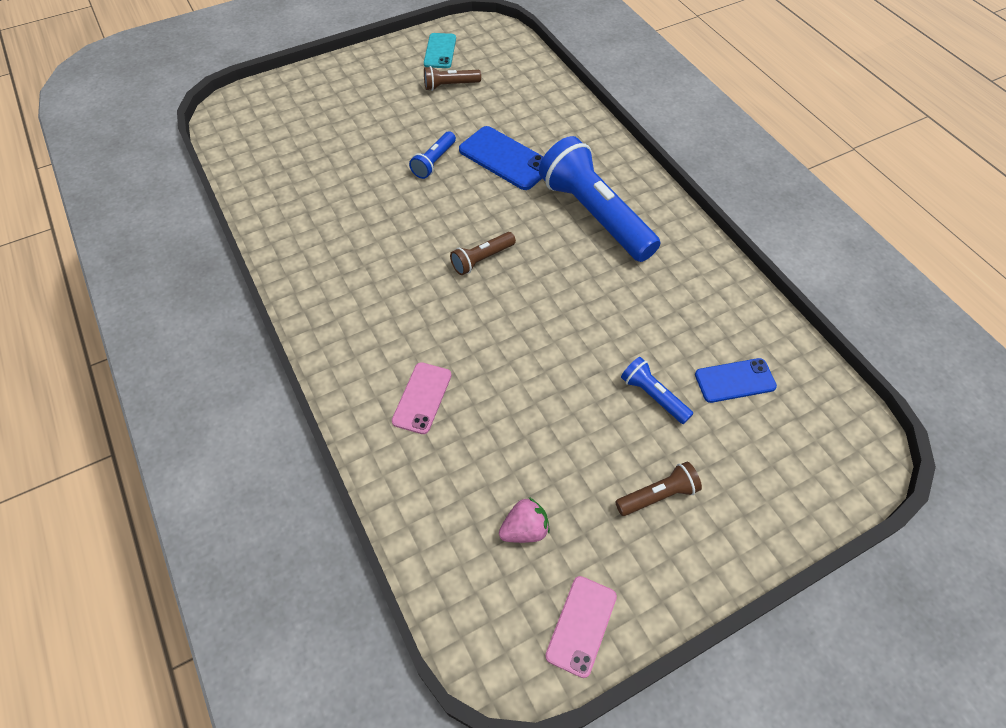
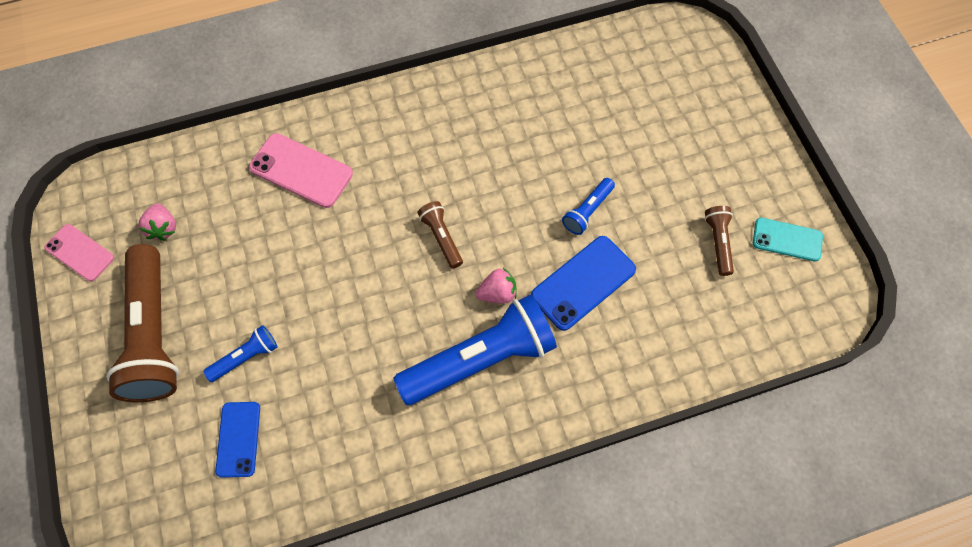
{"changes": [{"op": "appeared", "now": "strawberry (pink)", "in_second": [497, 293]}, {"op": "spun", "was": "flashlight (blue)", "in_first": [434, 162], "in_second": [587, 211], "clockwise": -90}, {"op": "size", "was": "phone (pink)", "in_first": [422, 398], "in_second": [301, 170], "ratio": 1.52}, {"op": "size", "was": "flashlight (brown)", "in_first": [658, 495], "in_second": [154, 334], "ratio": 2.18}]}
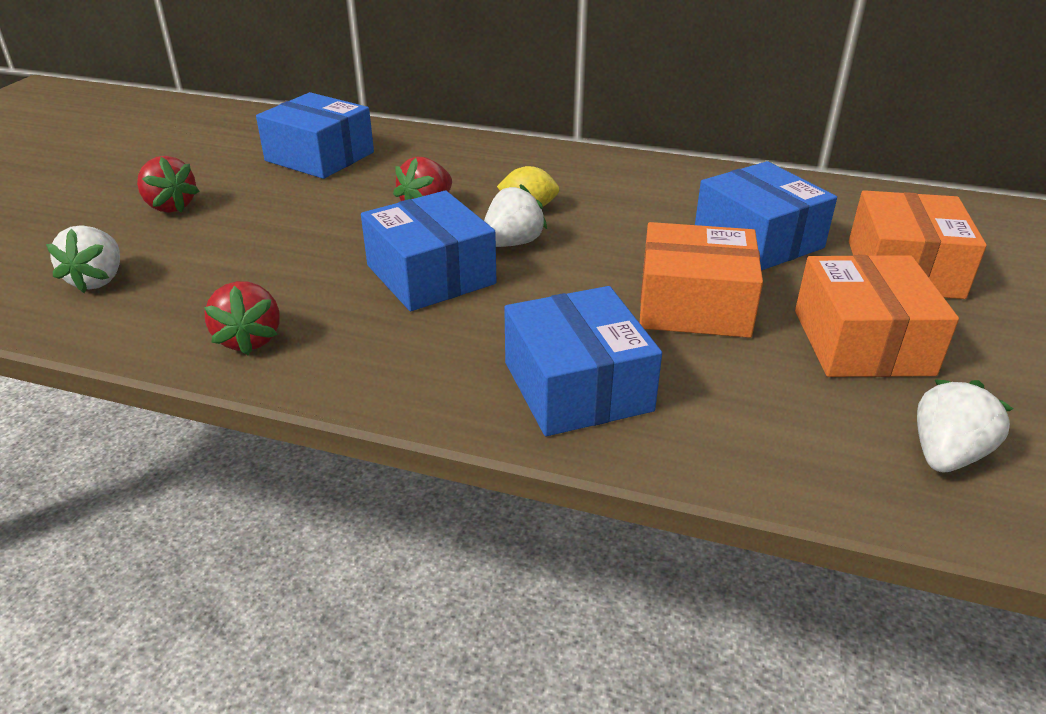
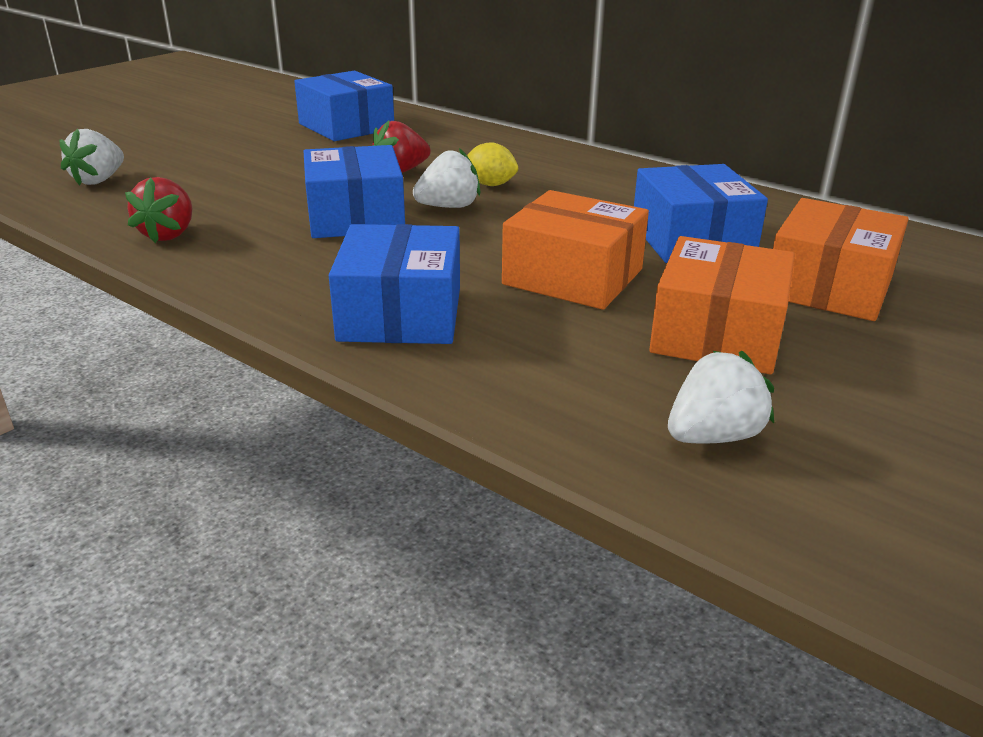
{"changes": [{"op": "missing", "was": "strawberry (red)", "in_first": [170, 206]}]}
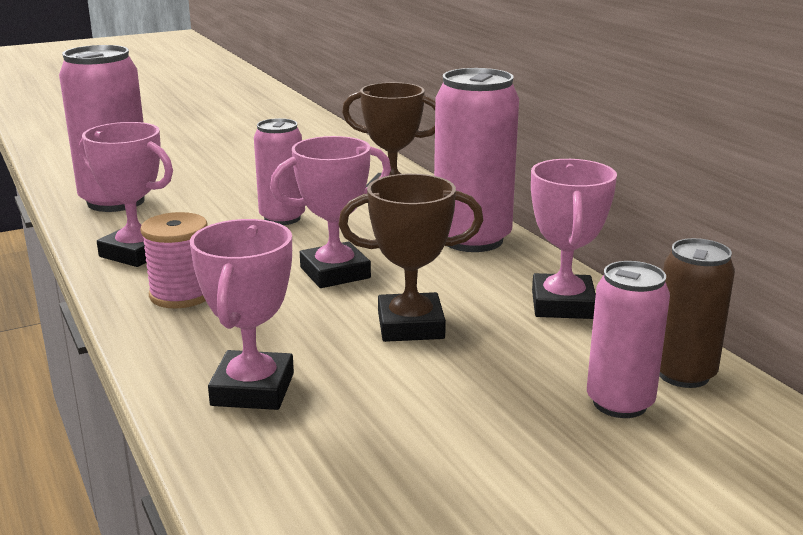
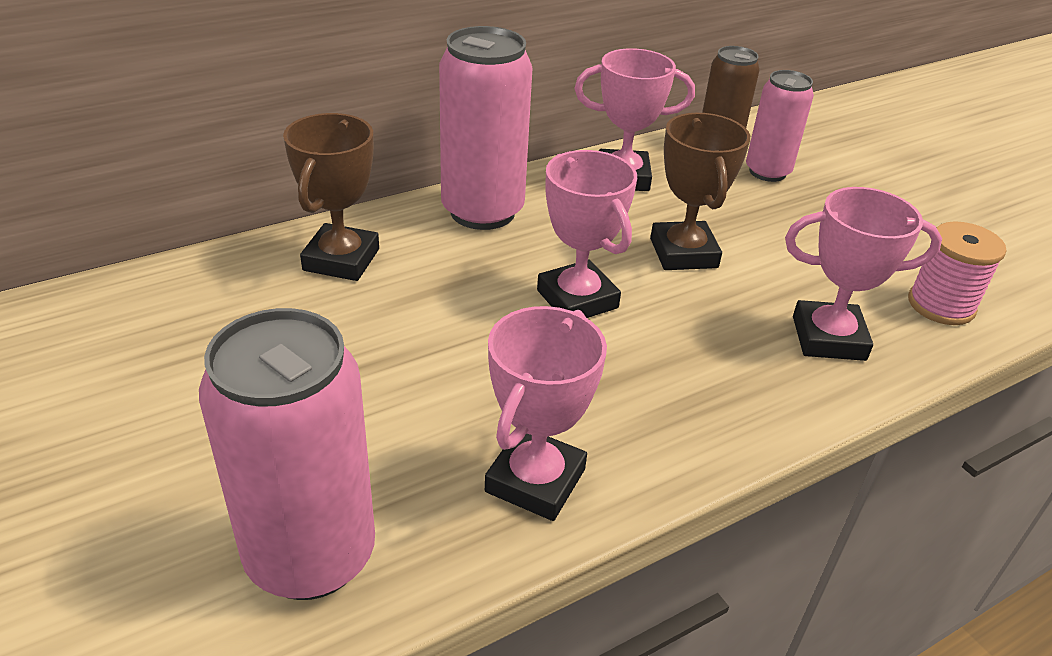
{"changes": [{"op": "missing", "was": "can (pink)", "in_first": [282, 218]}, {"op": "relocated", "was": "spool (pink)", "in_first": [181, 294], "in_second": [941, 305]}]}
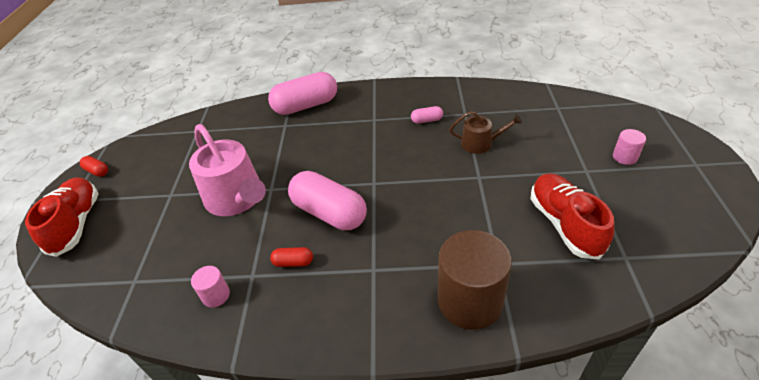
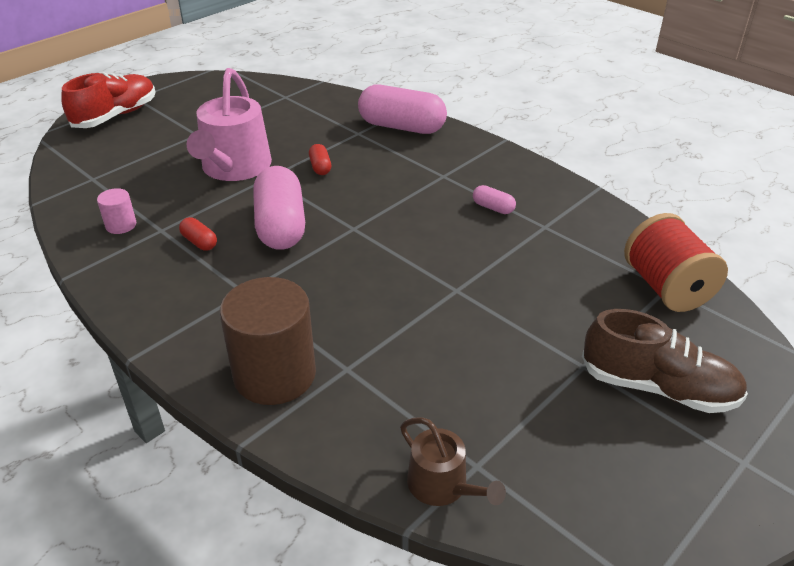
{"changes": [{"op": "missing", "was": "shoe (red)", "in_first": [564, 224]}, {"op": "appeared", "now": "spool (red)", "in_second": [666, 287]}, {"op": "relocated", "was": "capsule (red)", "in_first": [97, 171], "in_second": [320, 167]}, {"op": "relocated", "was": "watering can (brown)", "in_first": [480, 143], "in_second": [443, 486]}, {"op": "exchanged", "was": "cylinder (pink)", "now": "shoe (brown)", "in_first": [625, 157], "in_second": [658, 387]}]}
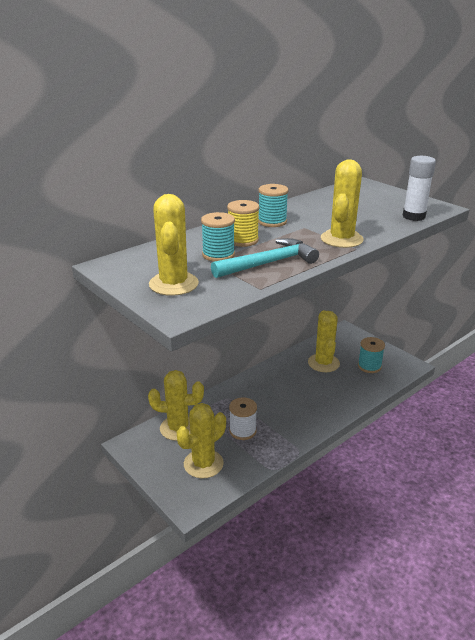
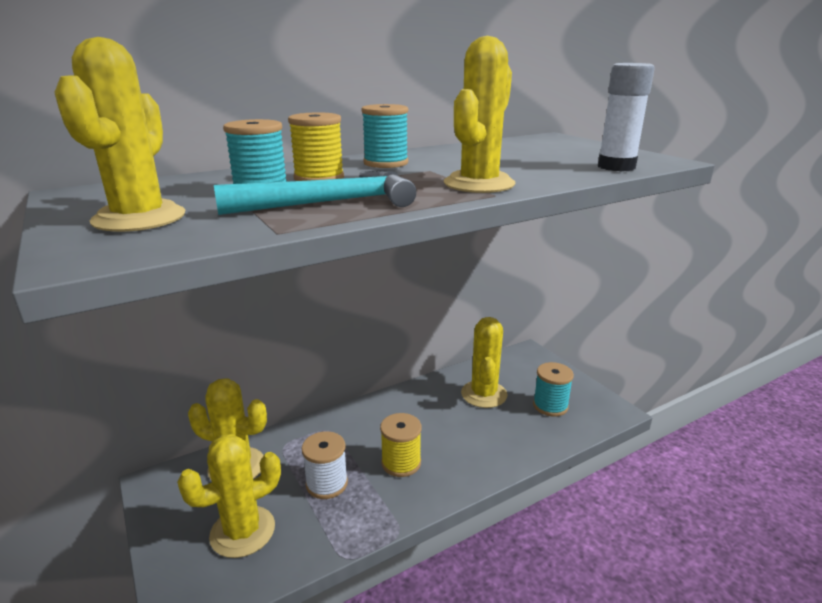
{"changes": [{"op": "appeared", "now": "spool (yellow)", "in_second": [401, 463]}]}
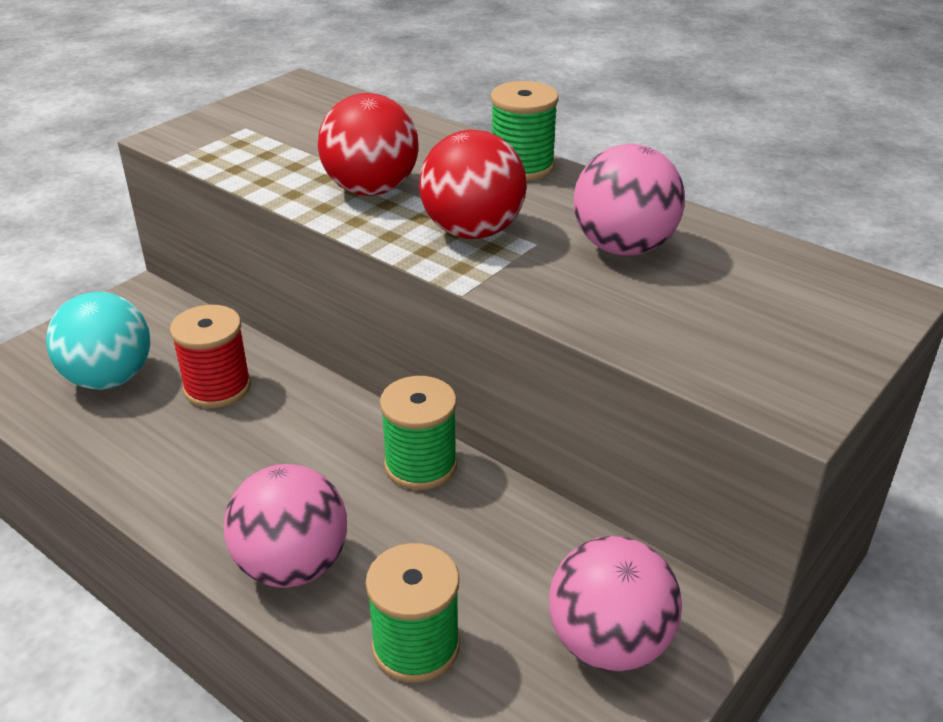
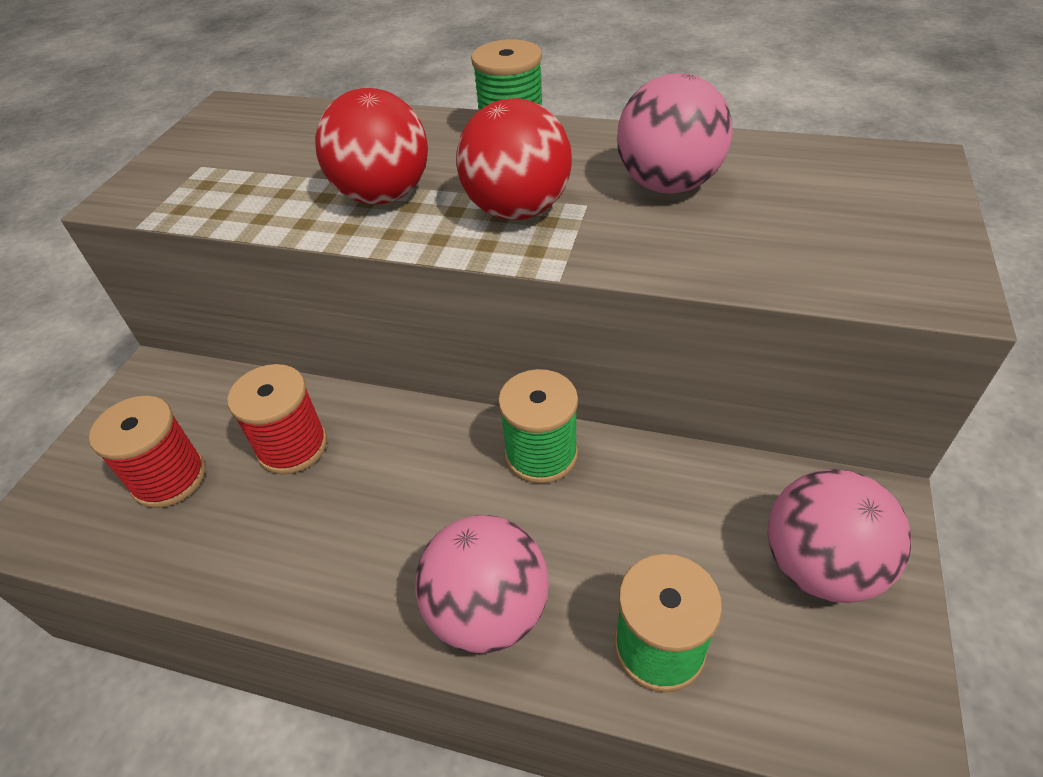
{"changes": [{"op": "exchanged", "was": "ball (turquoise)", "now": "spool (red)", "in_first": [109, 379], "in_second": [169, 478]}]}
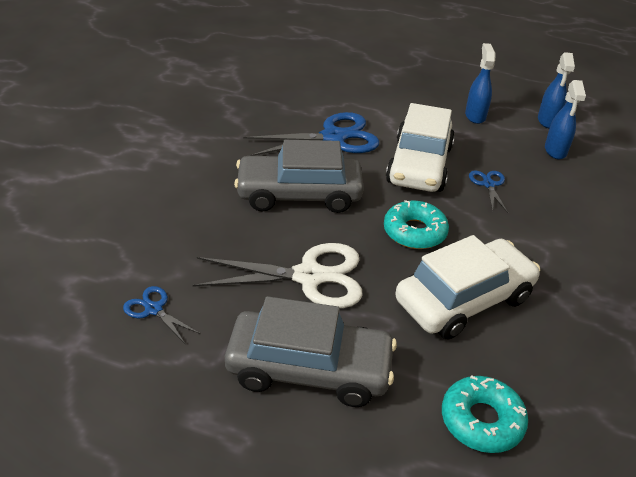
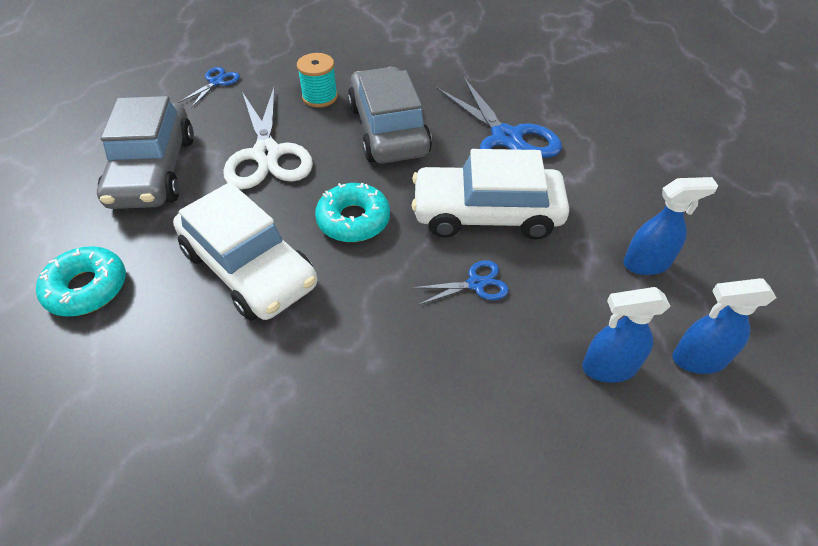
{"changes": [{"op": "appeared", "now": "spool (turquoise)", "in_second": [320, 97]}]}
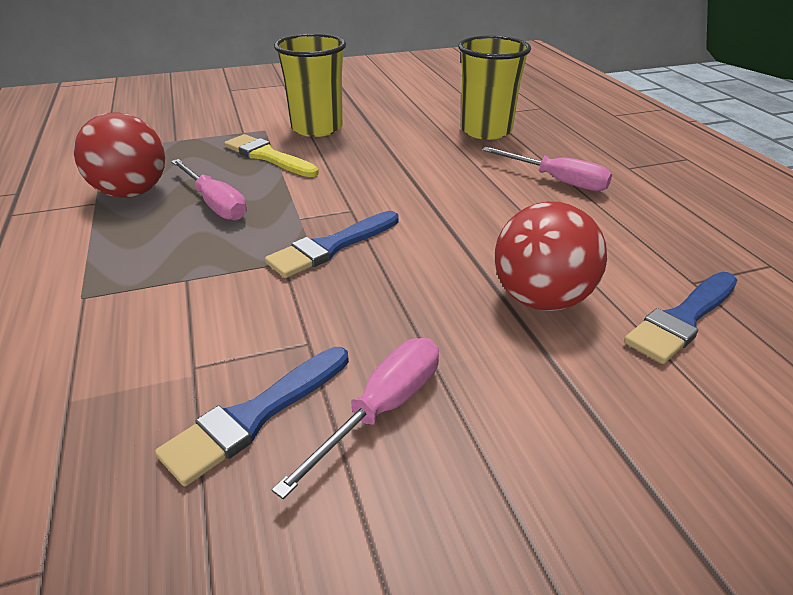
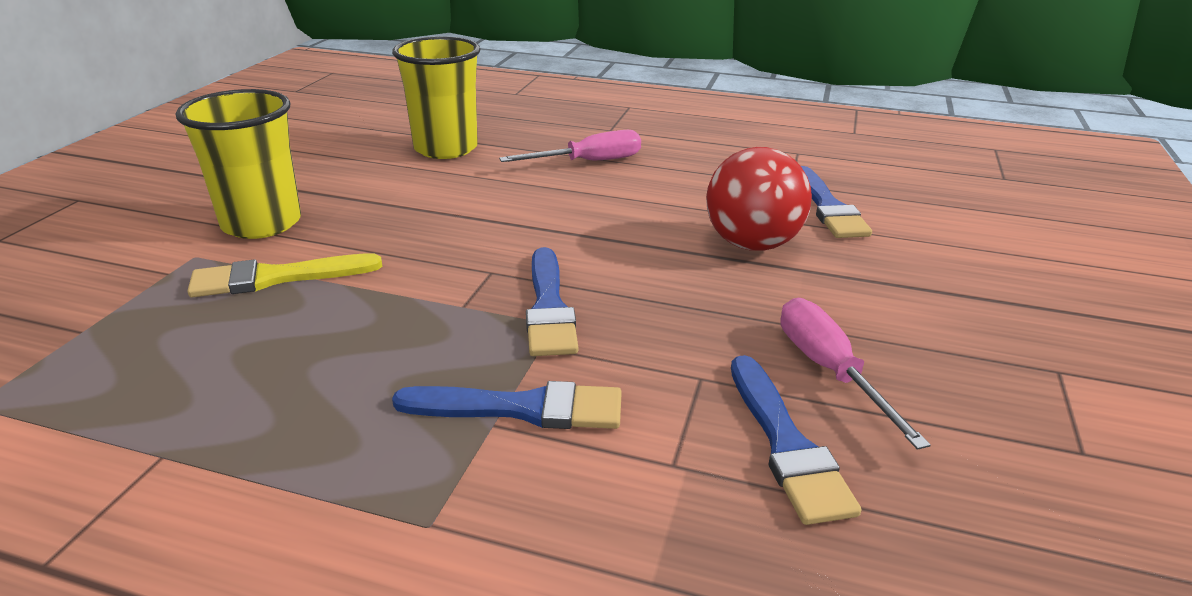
{"changes": [{"op": "missing", "was": "ball (red)", "in_first": [132, 193]}, {"op": "missing", "was": "screwdriver (pink)", "in_first": [215, 204]}, {"op": "appeared", "now": "brush (blue)", "in_second": [522, 408]}]}
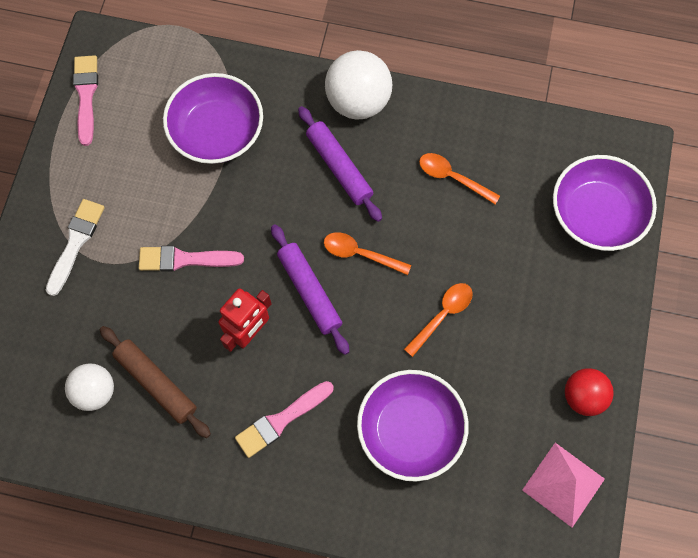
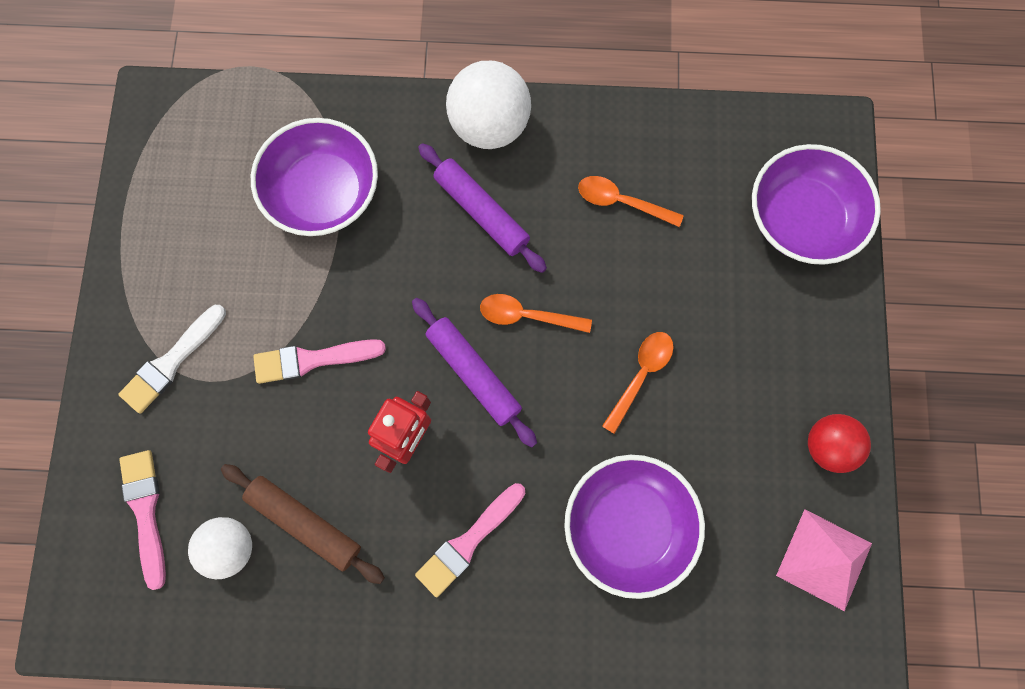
{"changes": [{"op": "relocated", "was": "brush (pink)", "in_first": [86, 95], "in_second": [146, 511]}, {"op": "spun", "was": "brush (white)", "in_first": [76, 243], "in_second": [172, 362], "clockwise": -150}]}
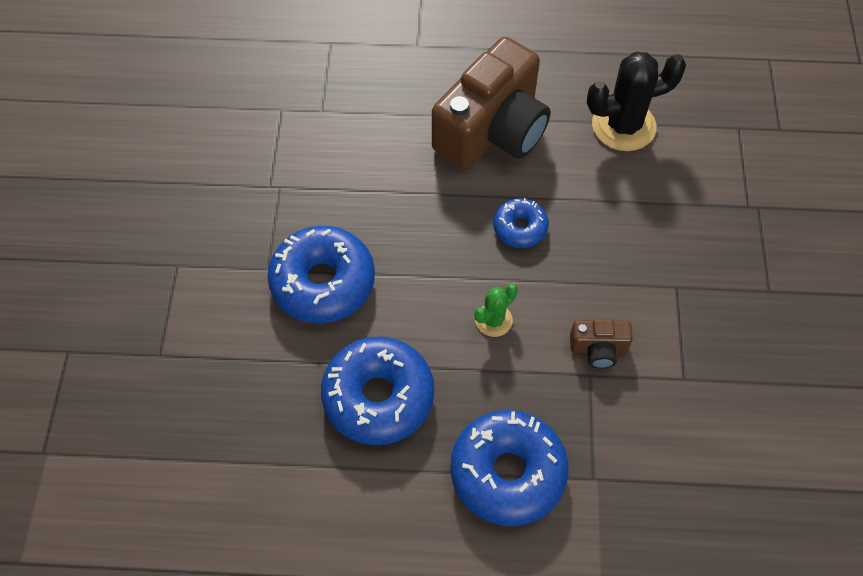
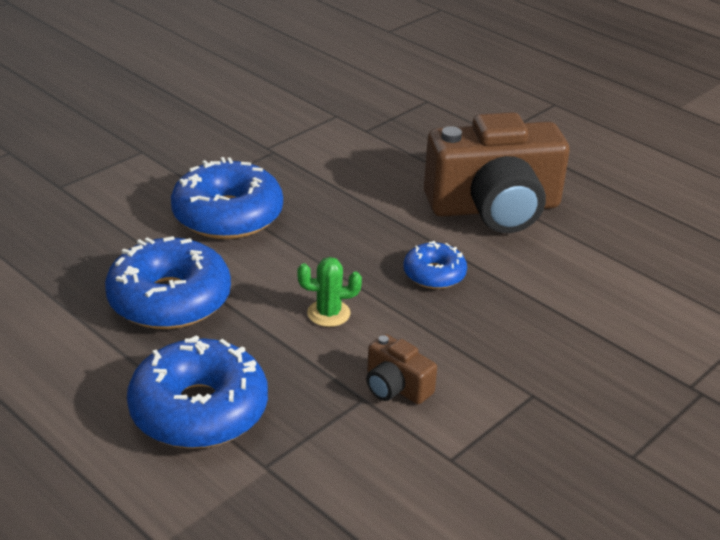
{"changes": [{"op": "missing", "was": "cactus (black)", "in_first": [623, 126]}]}
